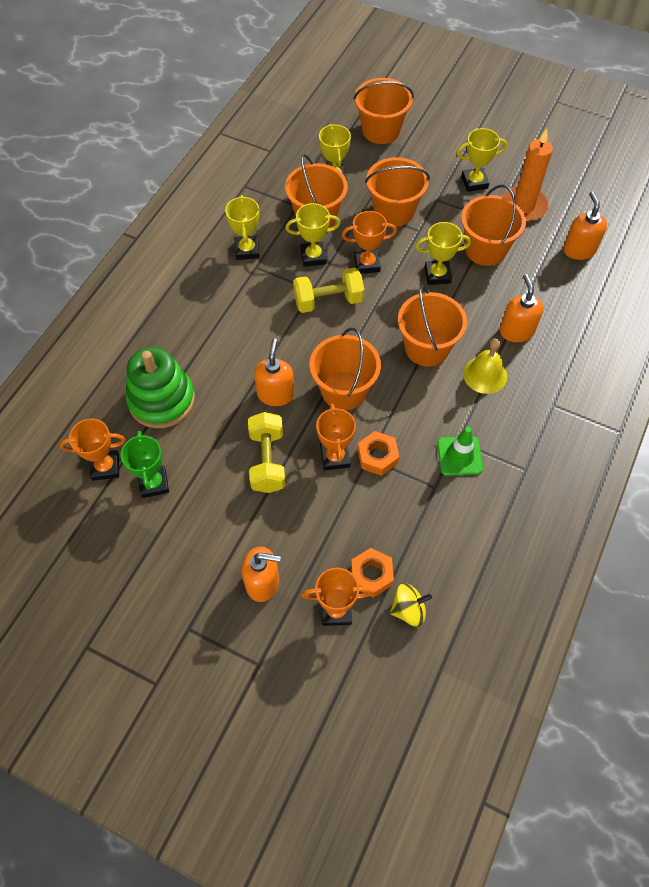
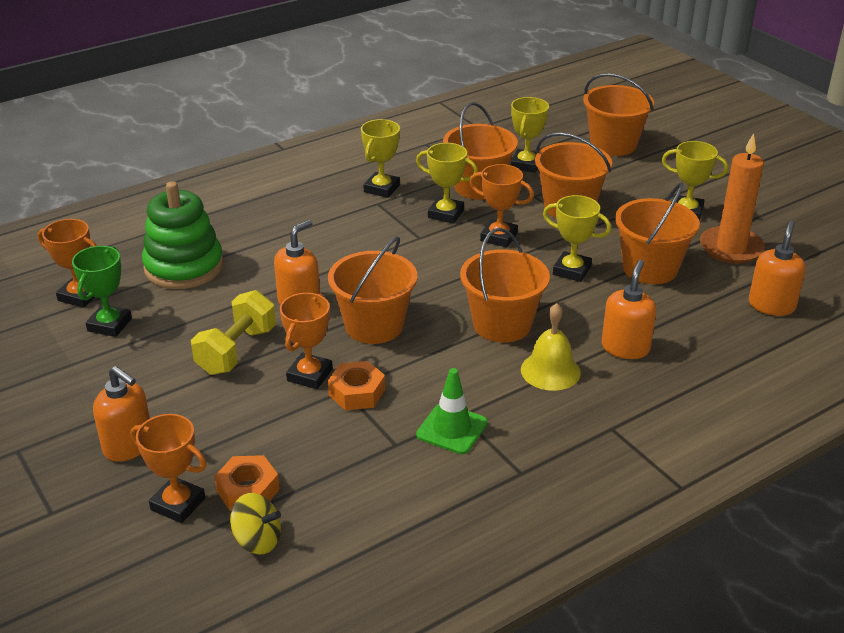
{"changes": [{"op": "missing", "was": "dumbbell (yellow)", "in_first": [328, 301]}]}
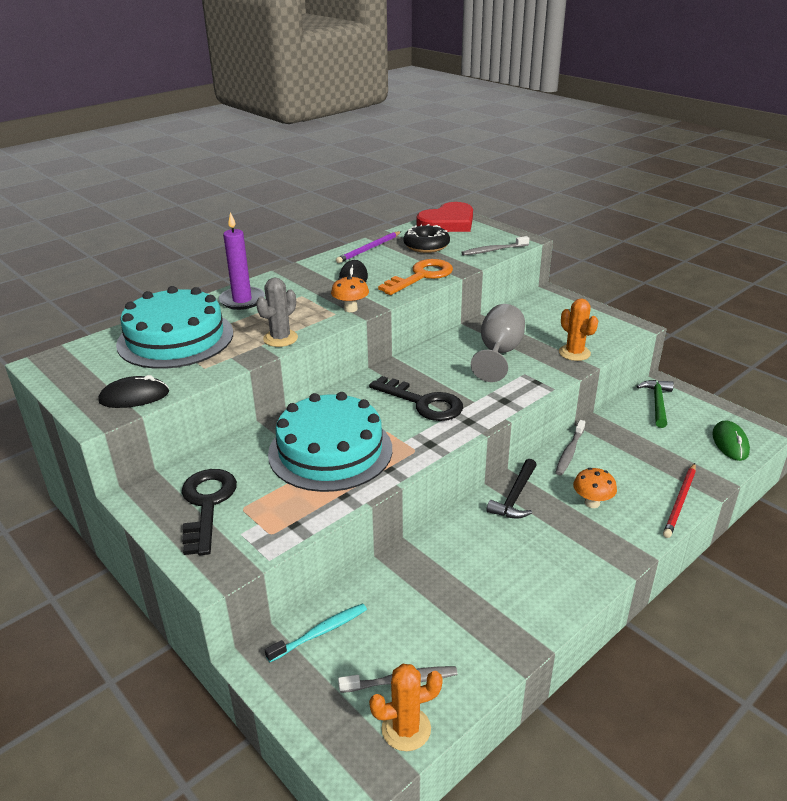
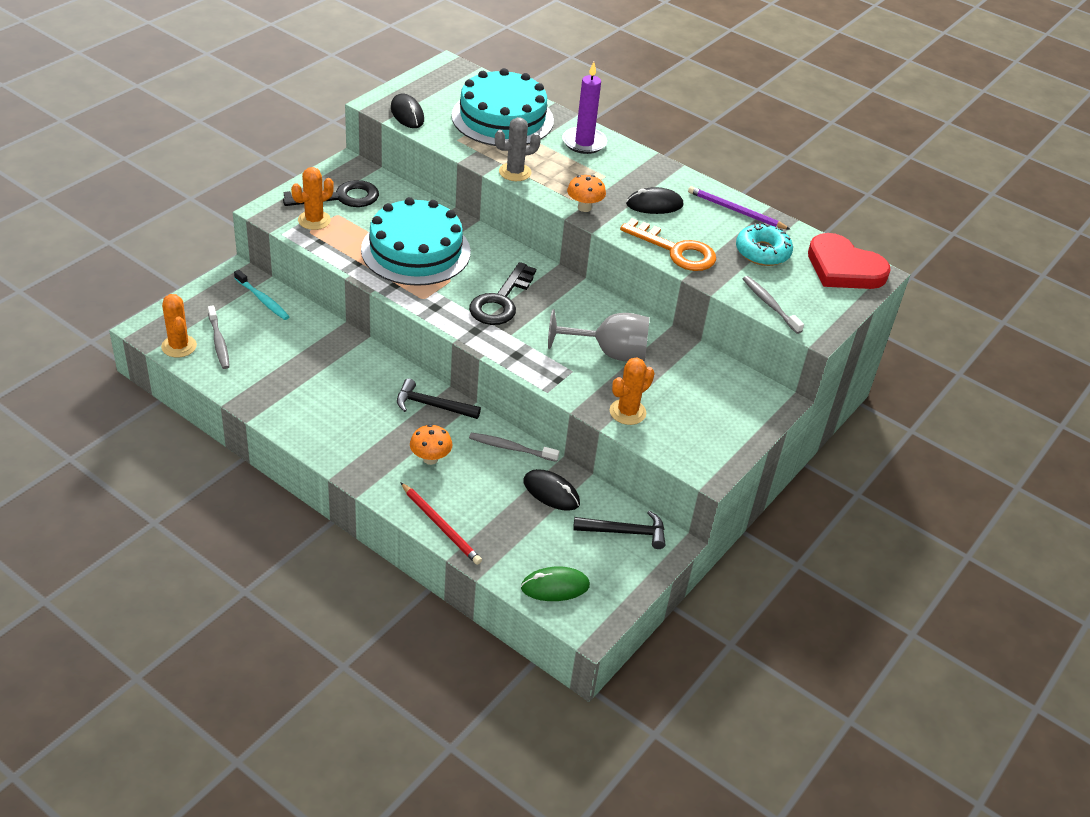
{"changes": [{"op": "appeared", "now": "cactus (orange)", "in_second": [314, 220]}, {"op": "appeared", "now": "mouse (black)", "in_second": [551, 492]}, {"op": "colour", "was": "donut (black)", "now": "donut (turquoise)", "in_first": [426, 246], "in_second": [762, 252]}, {"op": "colour", "was": "hammer (green)", "now": "hammer (black)", "in_first": [657, 403], "in_second": [625, 532]}, {"op": "spun", "was": "cactus (grey)", "in_first": [280, 338], "in_second": [515, 172], "clockwise": -45}, {"op": "spun", "was": "pencil (red)", "in_first": [680, 502], "in_second": [441, 525], "clockwise": -150}]}
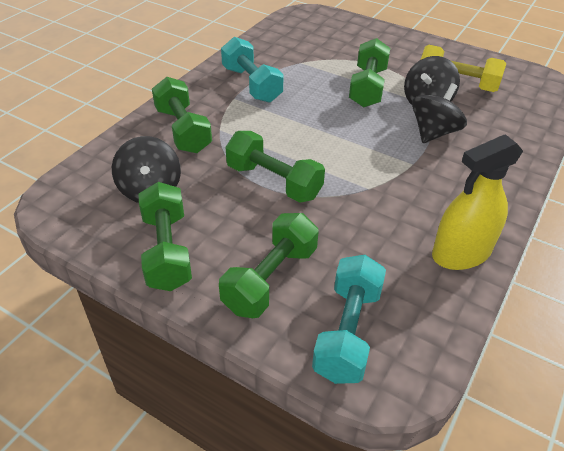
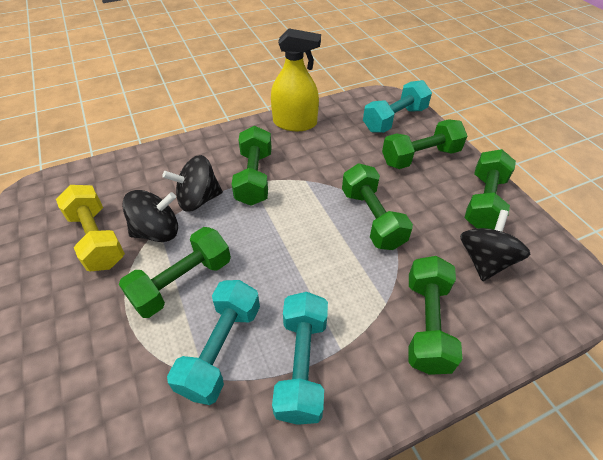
{"changes": [{"op": "appeared", "now": "dumbbell (turquoise)", "in_second": [221, 349]}, {"op": "appeared", "now": "dumbbell (green)", "in_second": [254, 177]}]}
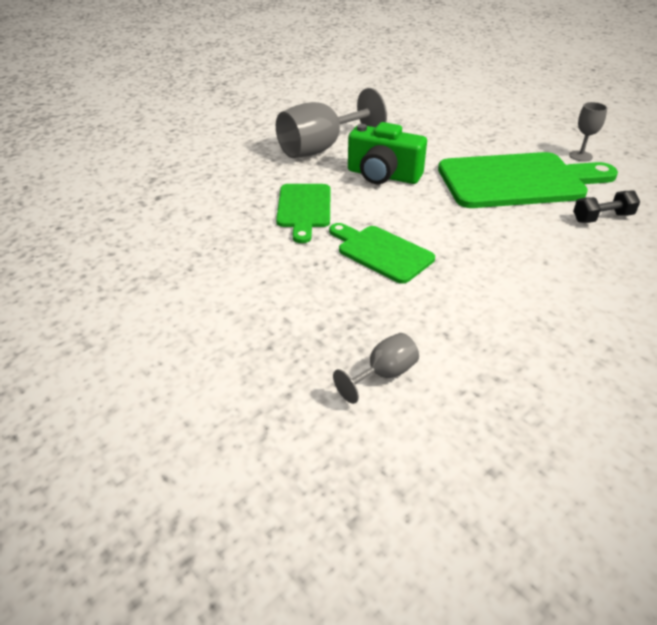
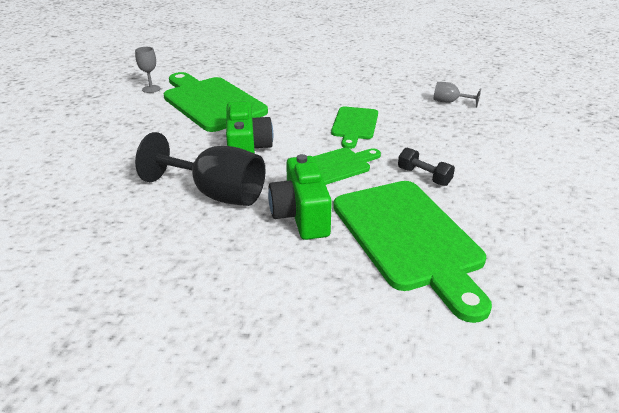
{"changes": [{"op": "appeared", "now": "camera (green)", "in_second": [301, 215]}, {"op": "appeared", "now": "cutting board (green)", "in_second": [409, 238]}, {"op": "relocated", "was": "dumbbell (black)", "in_first": [602, 218], "in_second": [424, 176]}, {"op": "colour", "was": "goblet (grey)", "now": "goblet (black)", "in_first": [321, 148], "in_second": [216, 194]}]}
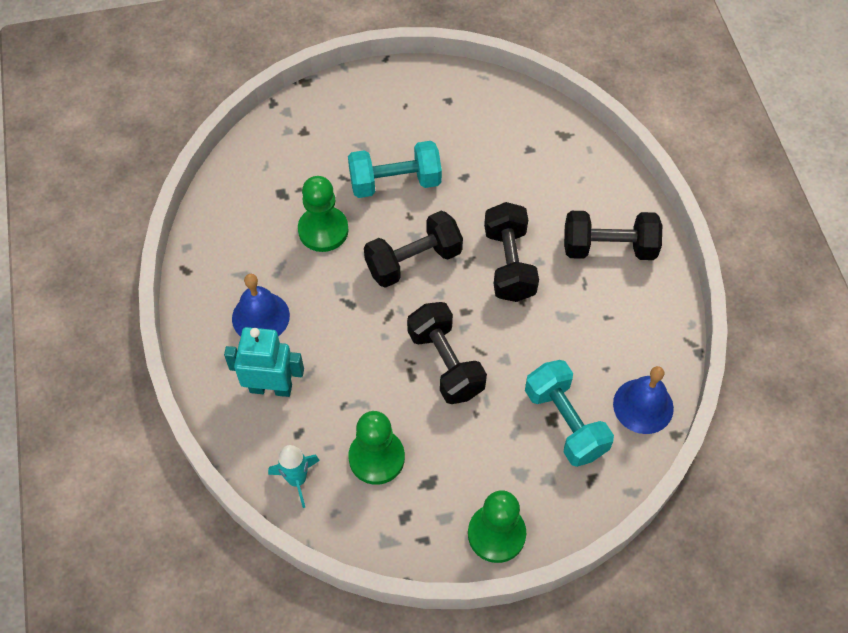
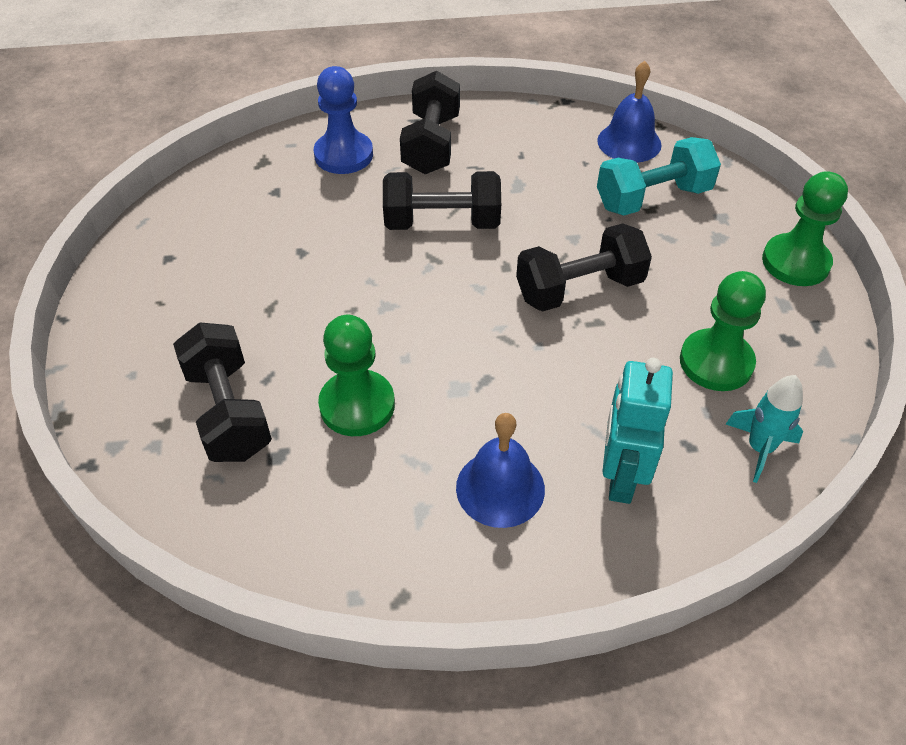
{"changes": [{"op": "missing", "was": "dumbbell (turquoise)", "in_first": [395, 182]}, {"op": "appeared", "now": "pawn (blue)", "in_second": [343, 155]}, {"op": "relocated", "was": "dumbbell (black)", "in_first": [413, 261], "in_second": [228, 412]}]}
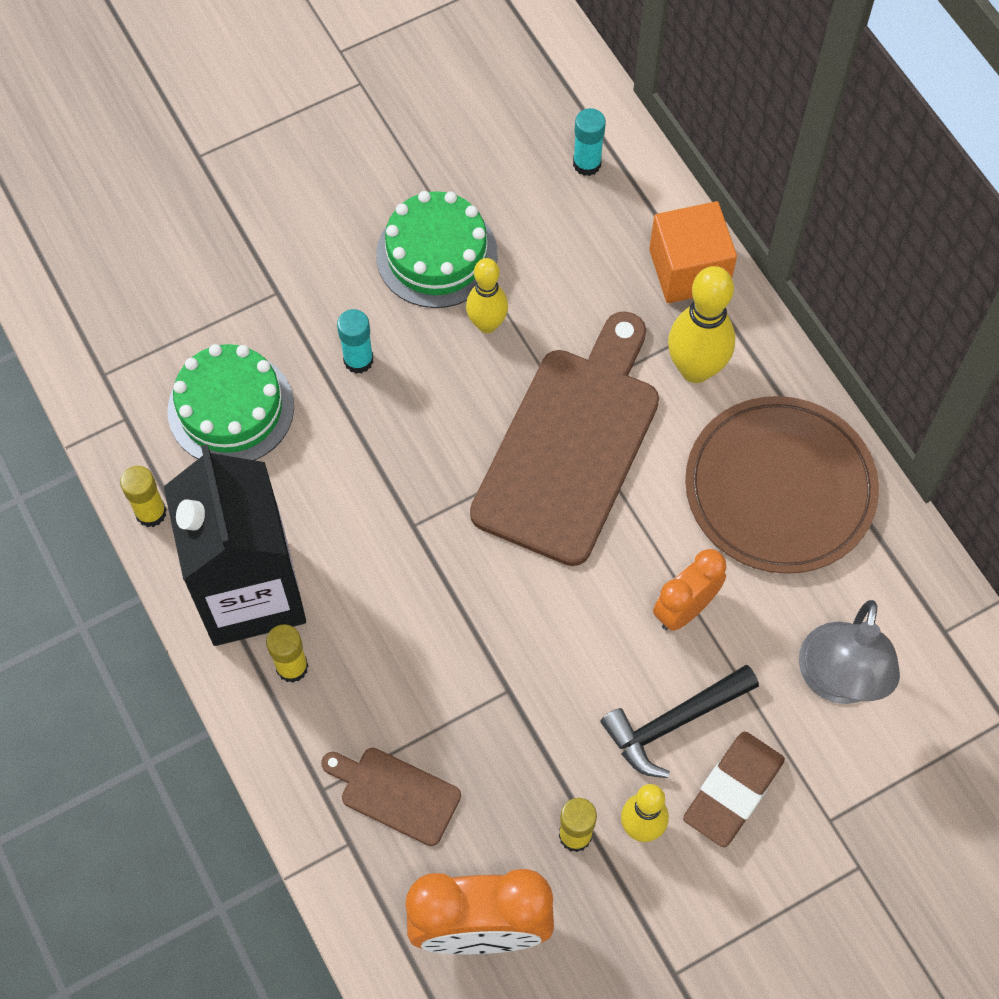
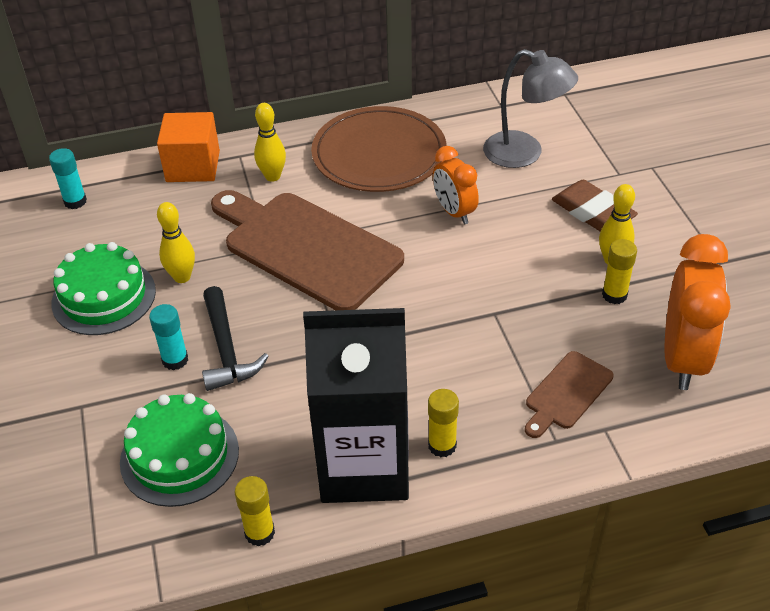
{"changes": [{"op": "relocated", "was": "hammer (black)", "in_first": [674, 722], "in_second": [226, 349]}, {"op": "size", "was": "bowling pin (yellow)", "in_first": [695, 369], "in_second": [272, 176], "ratio": 0.65}]}
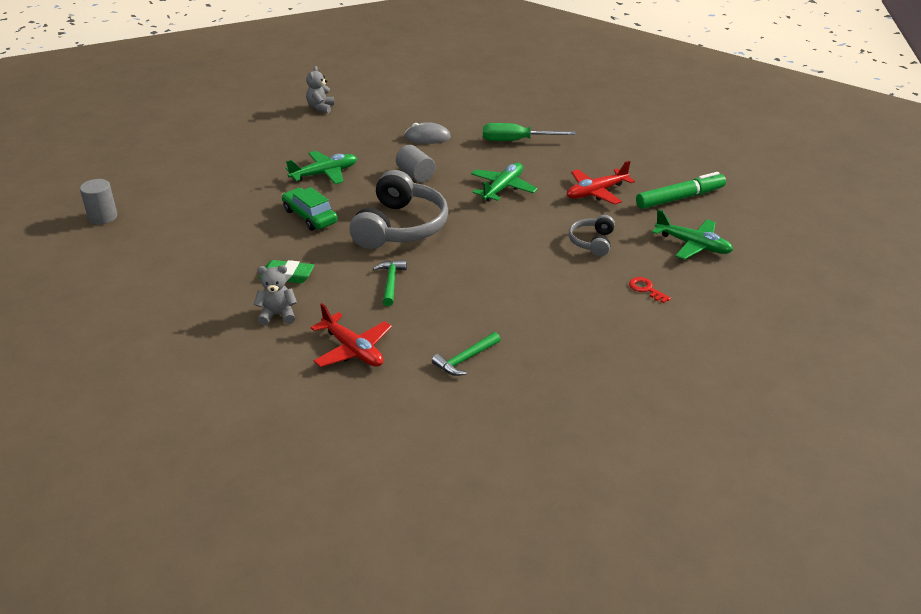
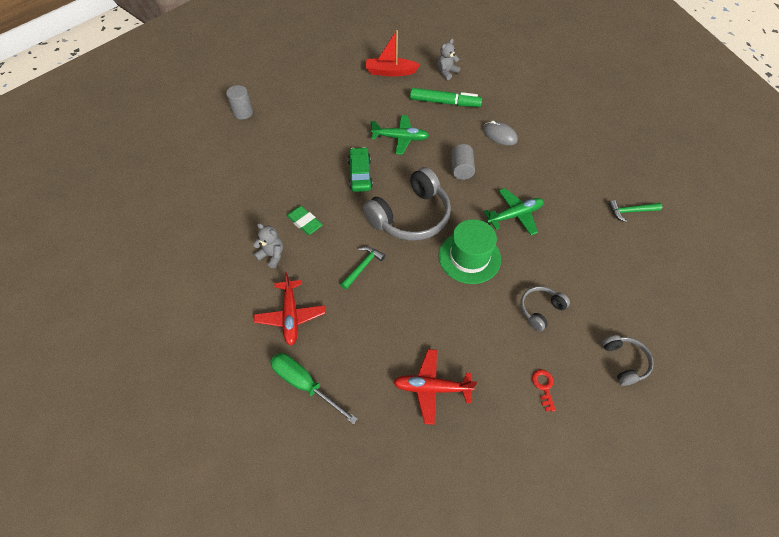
{"changes": [{"op": "appeared", "now": "boat (red)", "in_second": [390, 72]}, {"op": "appeared", "now": "hat (green)", "in_second": [469, 257]}, {"op": "relocated", "was": "hammer (green)", "in_first": [465, 359], "in_second": [631, 211]}, {"op": "relocated", "was": "screwdriver (green)", "in_first": [516, 141], "in_second": [304, 384]}, {"op": "relocated", "was": "plane (red)", "in_first": [596, 192], "in_second": [431, 388]}, {"op": "relocated", "was": "marker (green)", "in_first": [680, 198], "in_second": [445, 102]}, {"op": "exchanged", "was": "plane (green)", "now": "headphones (grey)", "in_first": [693, 245], "in_second": [624, 362]}]}
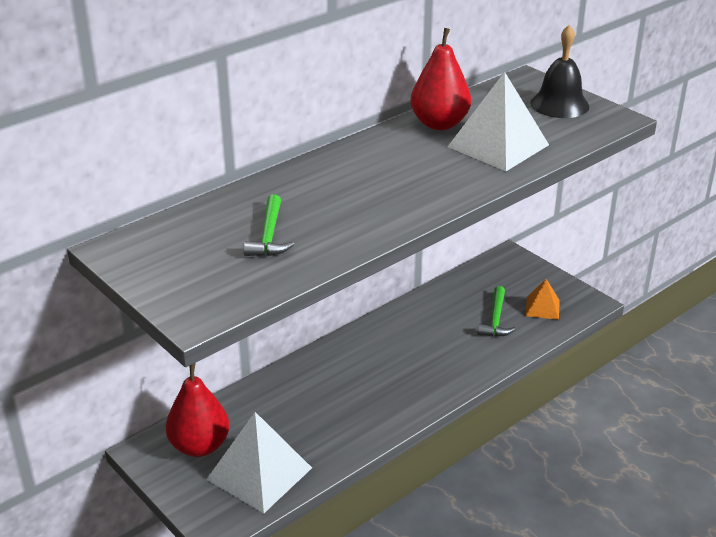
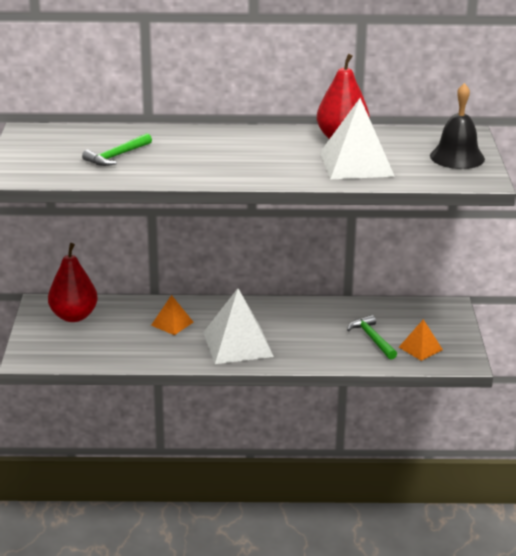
{"changes": [{"op": "appeared", "now": "pyramid (orange)", "in_second": [172, 323]}, {"op": "relocated", "was": "pyramid (white)", "in_first": [259, 473], "in_second": [237, 344]}, {"op": "spun", "was": "hammer (green)", "in_first": [496, 319], "in_second": [372, 339], "clockwise": 105}]}
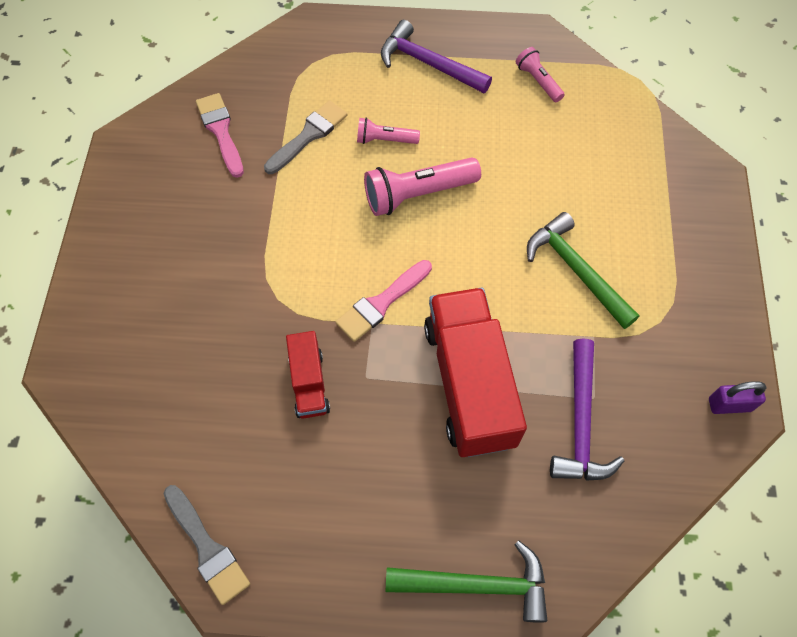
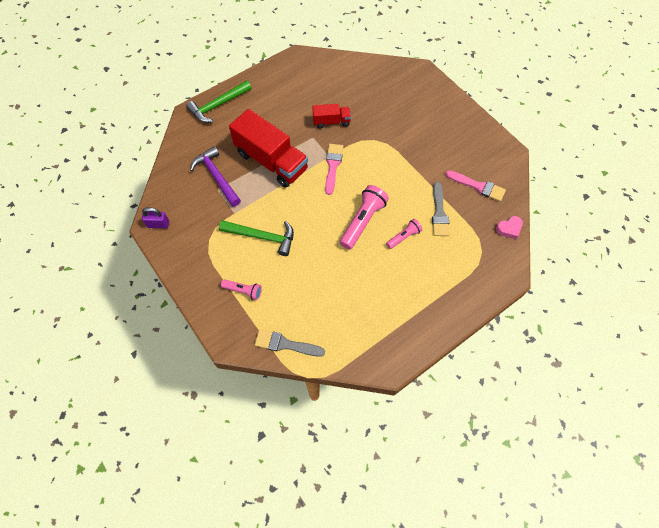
{"changes": [{"op": "missing", "was": "hammer (purple)", "in_first": [428, 64]}, {"op": "appeared", "now": "heart (pink)", "in_second": [509, 228]}, {"op": "relocated", "was": "brush (grey)", "in_first": [207, 547], "in_second": [285, 344]}, {"op": "relocated", "was": "flashlight (pink)", "in_first": [538, 81], "in_second": [243, 291]}, {"op": "spun", "was": "truck (red)", "in_first": [309, 383], "in_second": [331, 122], "clockwise": 135}, {"op": "spun", "was": "padlock (purple)", "in_first": [729, 405], "in_second": [158, 224], "clockwise": 45}]}
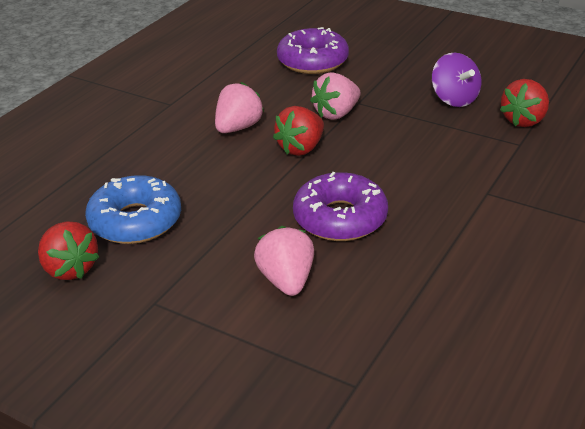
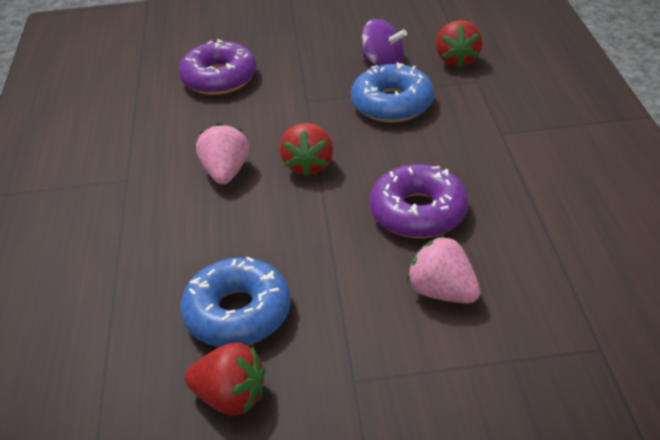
{"changes": [{"op": "missing", "was": "strawberry (pink)", "in_first": [336, 114]}, {"op": "appeared", "now": "donut (blue)", "in_second": [392, 104]}]}
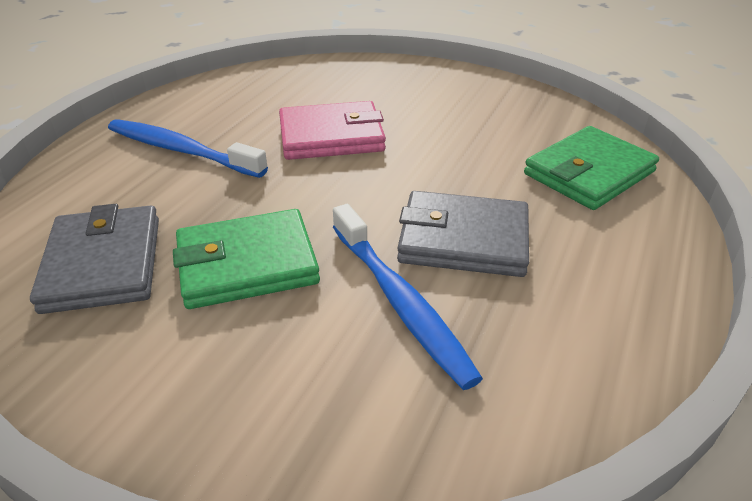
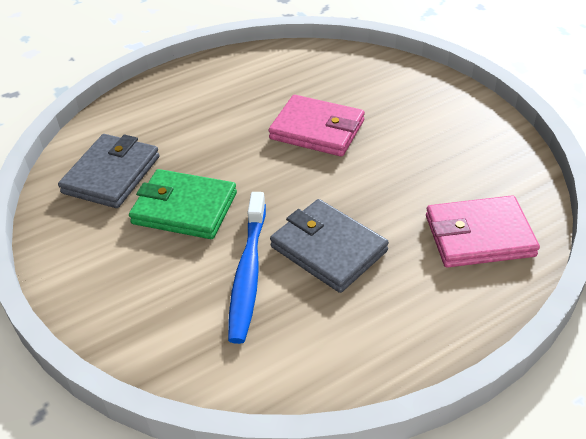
{"changes": [{"op": "missing", "was": "toothbrush (blue)", "in_first": [181, 150]}, {"op": "colour", "was": "wallet (green)", "now": "wallet (pink)", "in_first": [589, 173], "in_second": [479, 236]}]}
